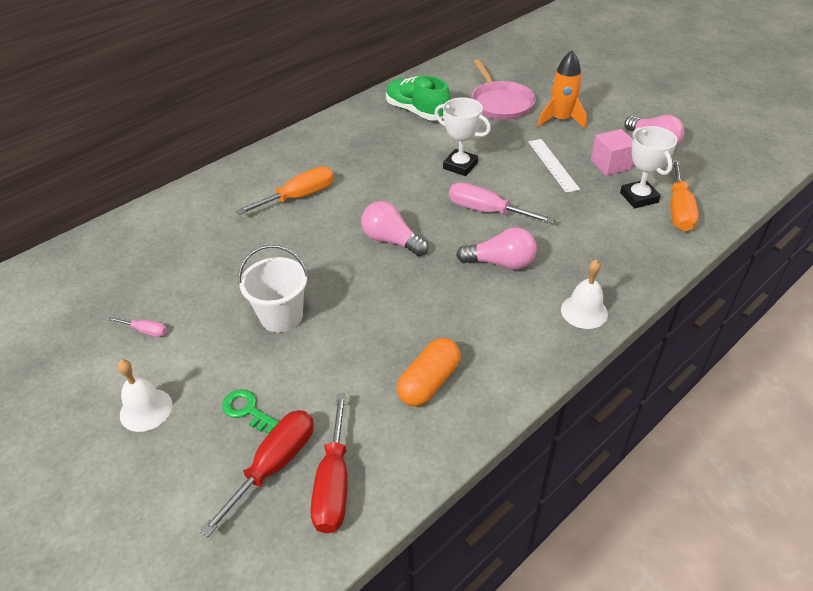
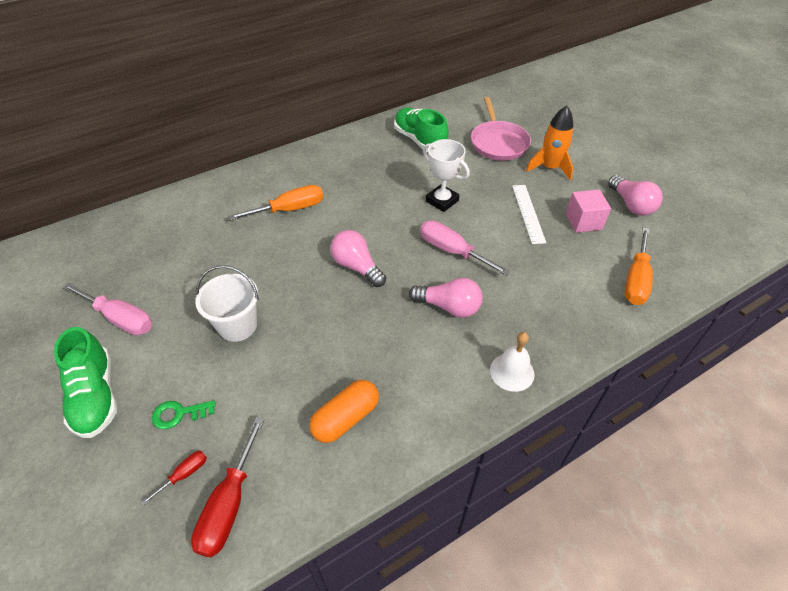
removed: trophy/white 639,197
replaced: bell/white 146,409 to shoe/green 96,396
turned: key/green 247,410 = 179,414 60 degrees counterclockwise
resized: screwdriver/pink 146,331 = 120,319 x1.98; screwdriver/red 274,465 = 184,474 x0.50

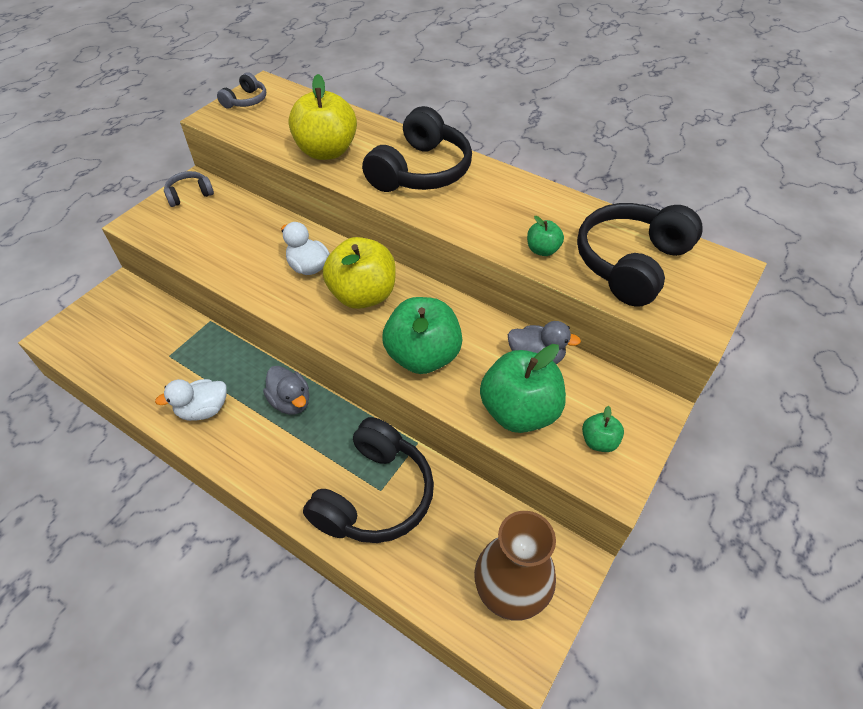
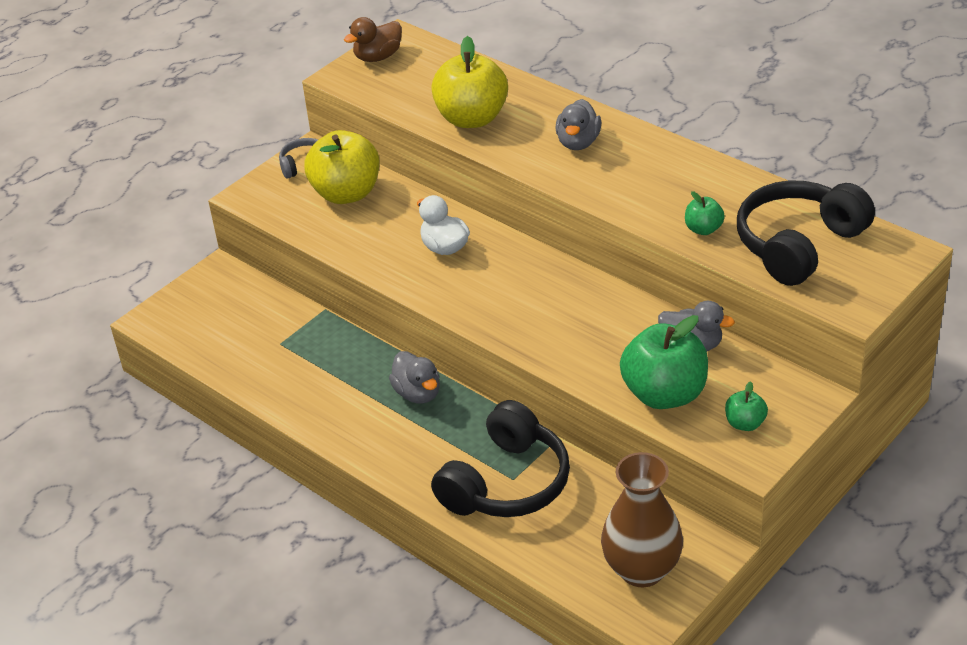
removed: duck/white 203,410; apple/green 423,356
moved: apple/yellow 363,295 to 346,193
replaced: headphones/grey 246,100 to duck/brown 378,57; headphones/black 420,171 to duck/grey 578,142

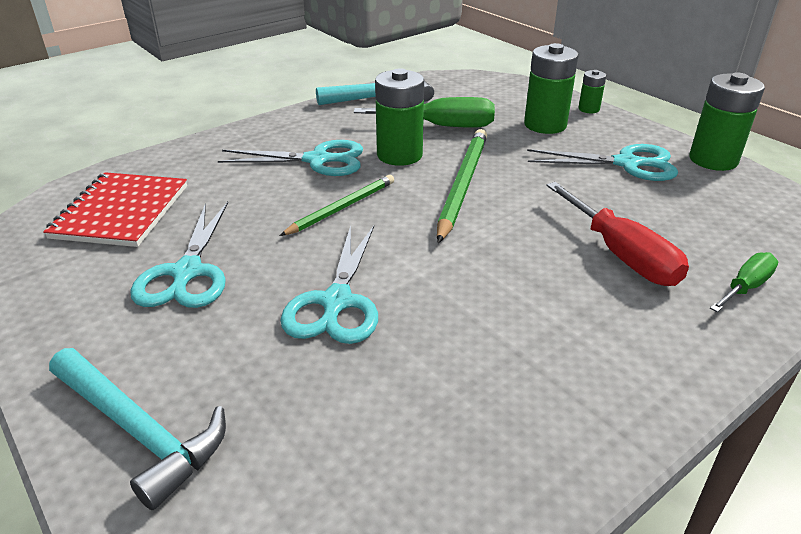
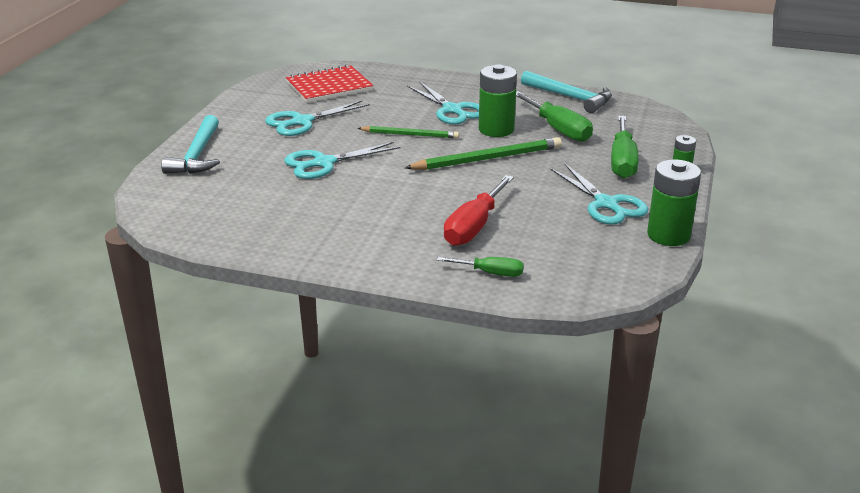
replaced: battery/green 545,125 to screwdriver/green 622,161

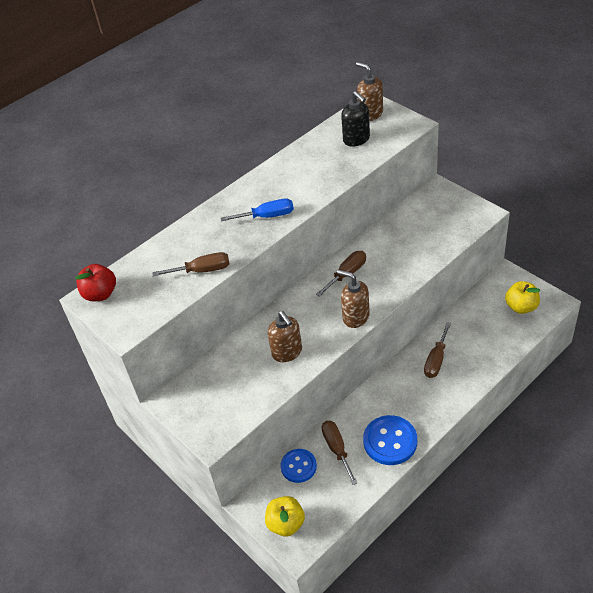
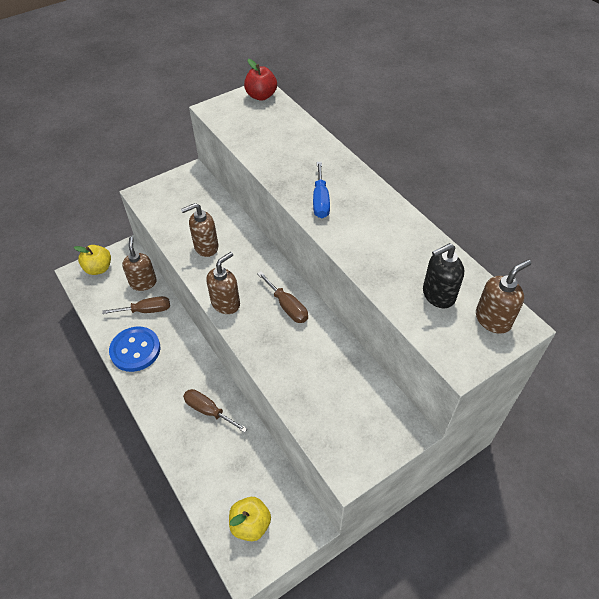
removed: screwdriver/brown 202,270
replaced: button/blue 298,466 to soap dispenser/brown 143,282

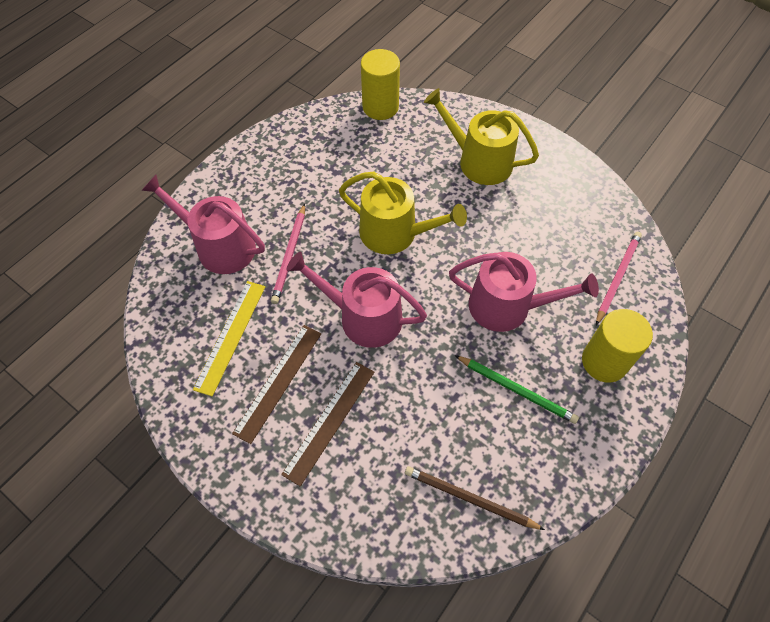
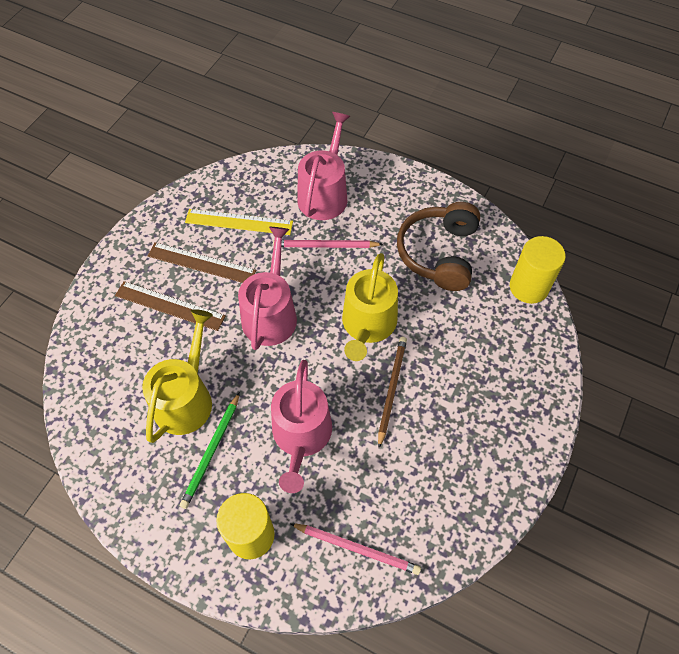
added: headphones/brown 439,253
moved: pencil/brown 469,499 to 391,389; watering can/yellow 479,161 to 186,398

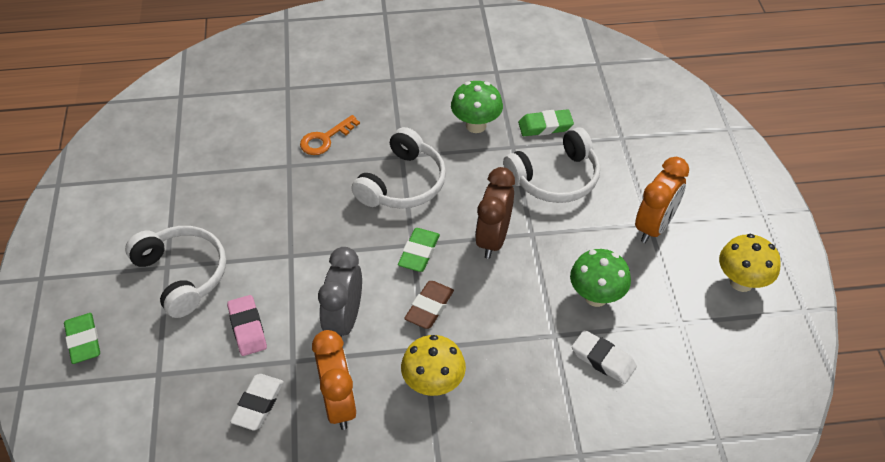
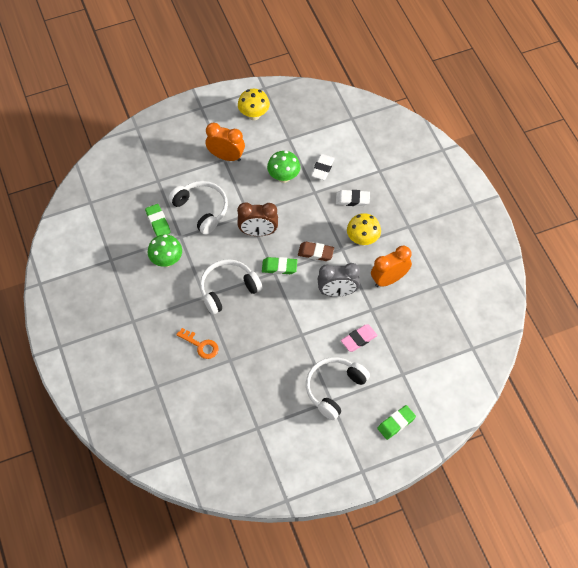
moved: eraser/white 258,404 to 352,199
turned: headphones/white 403,183 = 228,289 45 degrees counterclockwise

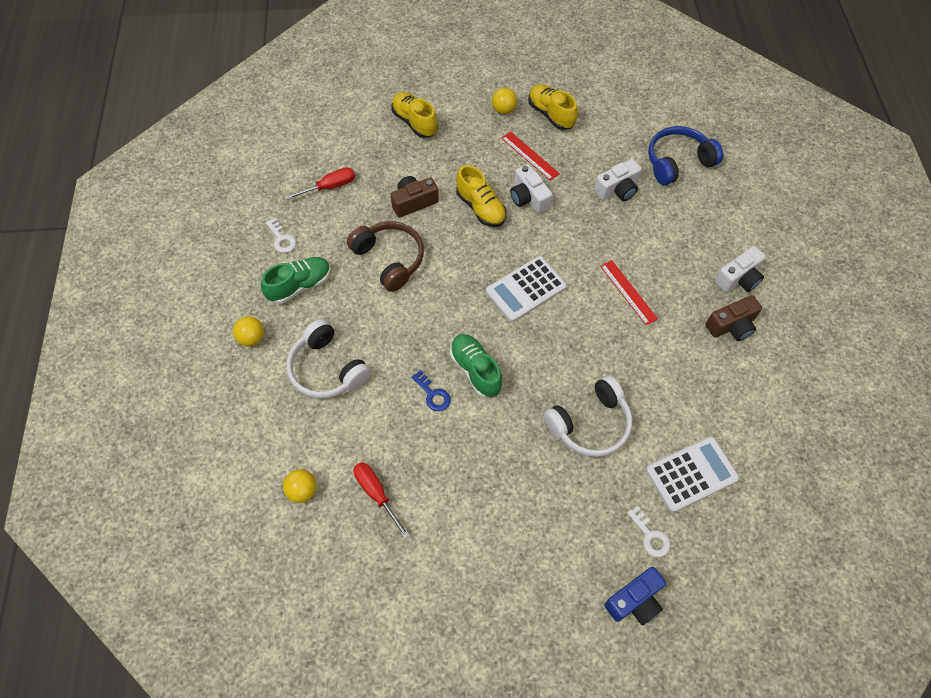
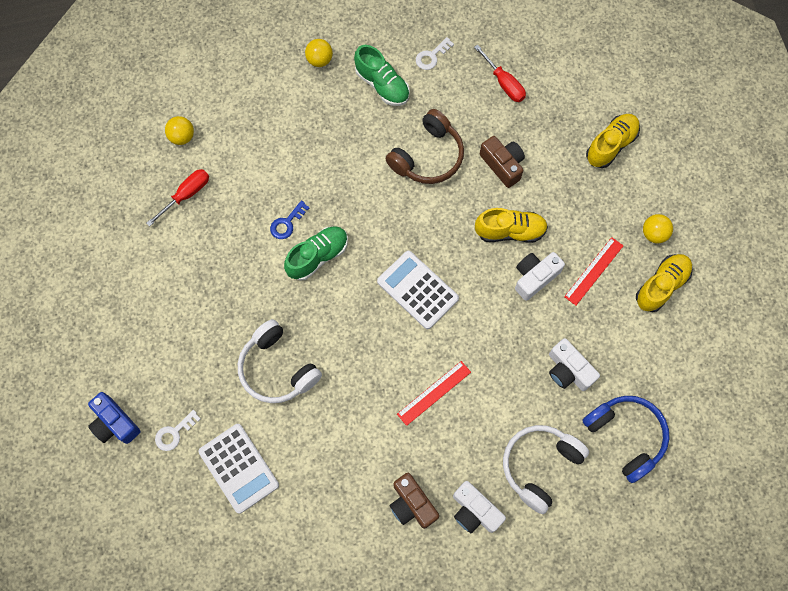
moved: headphones/white 327,369 to 539,466
turned: shoe/yellow 481,208 = 510,231 135 degrees counterclockwise

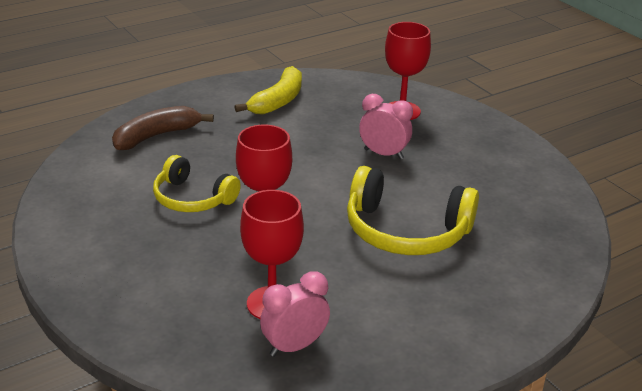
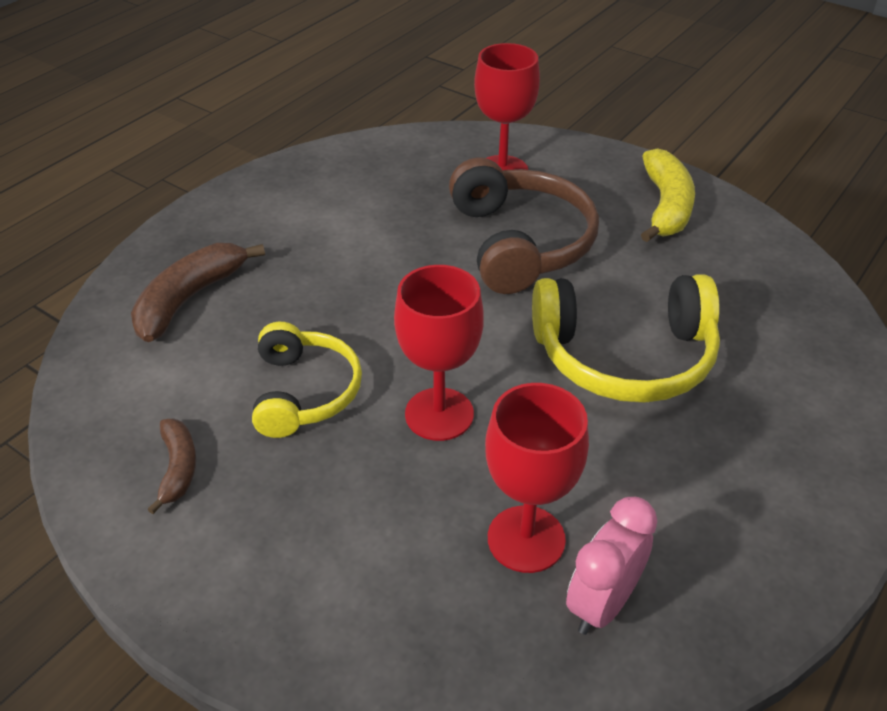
added: banana/brown 178,468
moved: banana/yellow 278,101 to 665,206
replaced: clock/pink 383,154 to headphones/brown 520,243
turned: headphones/yellow 192,198 = 305,392 105 degrees counterclockwise

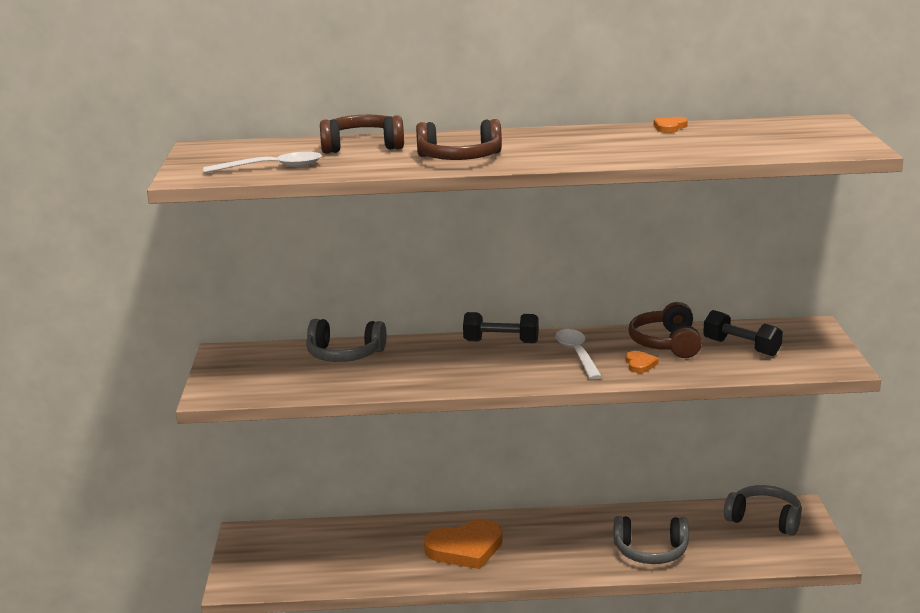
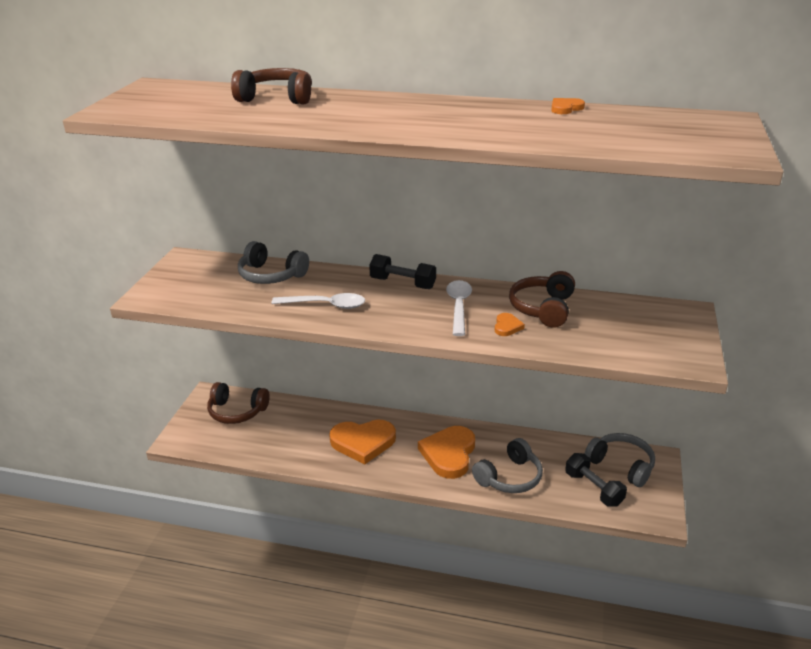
added: heart/orange 449,454
moved: spoon/white 272,168 to 325,305; headphones/brown 460,158 to 237,412; dumbbell/black 741,347 to 593,489
turned: headphones/grey 651,552 = 509,477 60 degrees counterclockwise

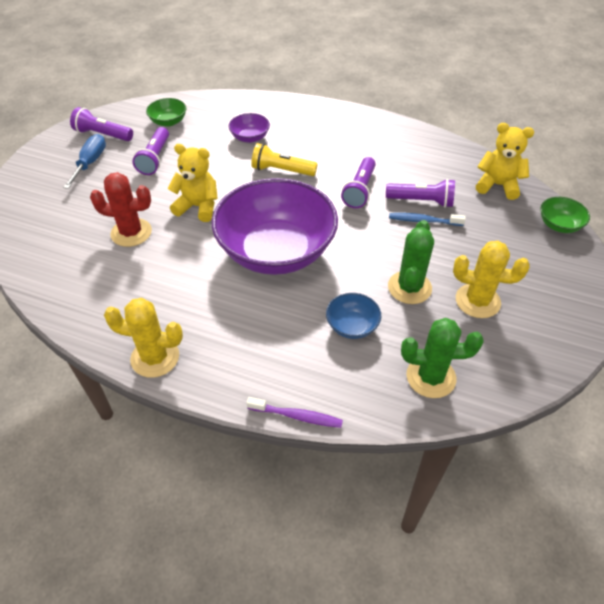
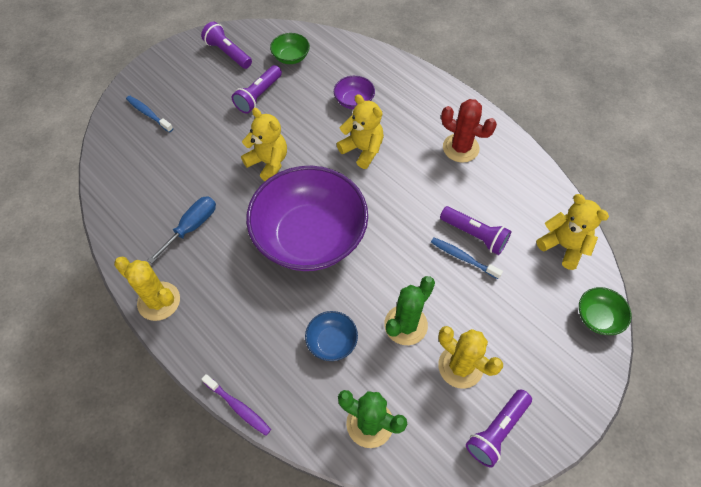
added: toothbrush/blue 148,114
moved: screwdriver/blue 90,163 to 192,227; cactus/red 131,232 to 460,148; flashlight/purple 359,190 to 496,430
replaced: flashlight/yellow 281,170 to teddy bear/yellow 362,150

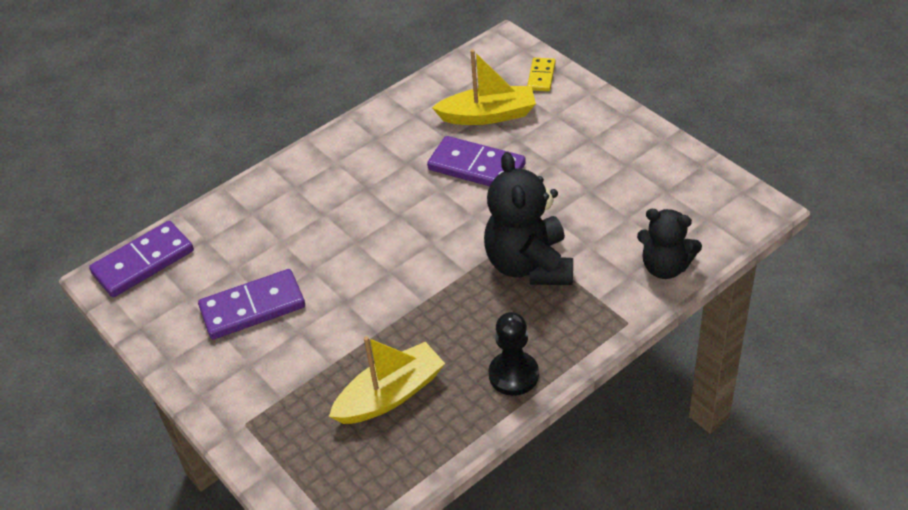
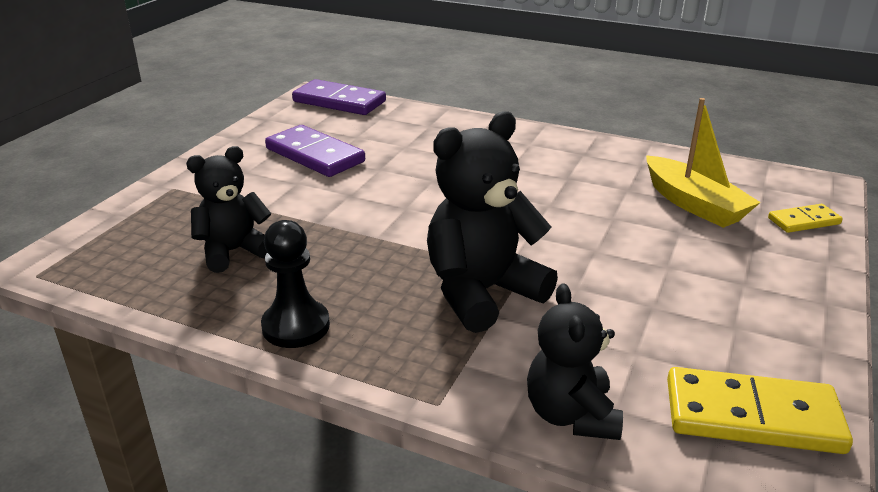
removed: domino/purple 476,167
added: domino/yellow 752,416
replaced: boat/yellow 390,395 to teddy bear/black 233,252

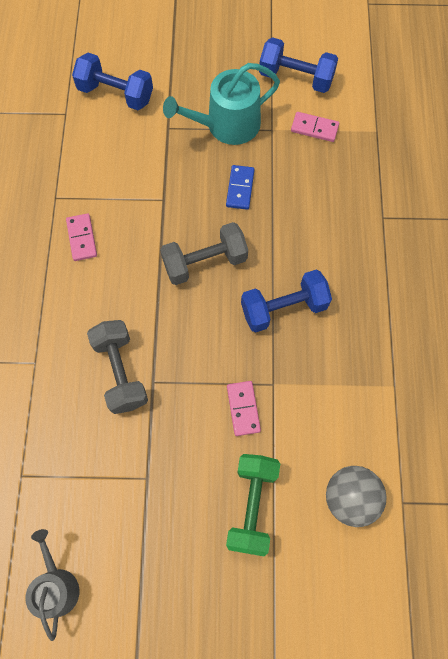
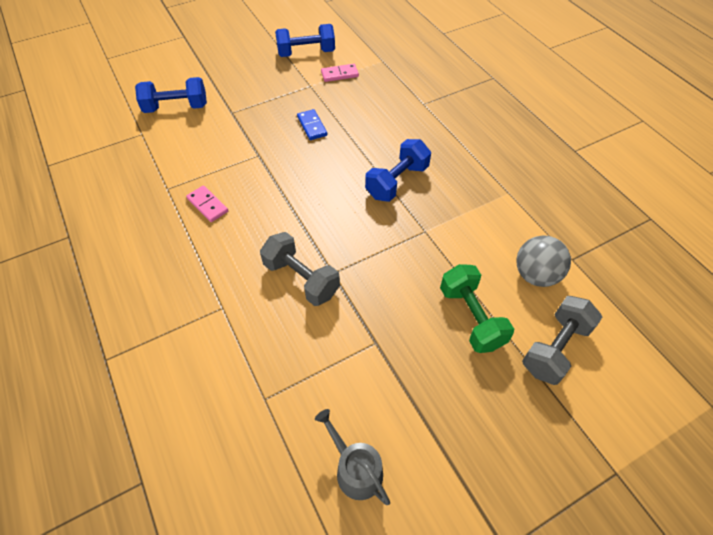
removed: watering can/turquoise 227,125; domino/pink 243,408
moved: dumbbell/grey 205,262 to 555,348

